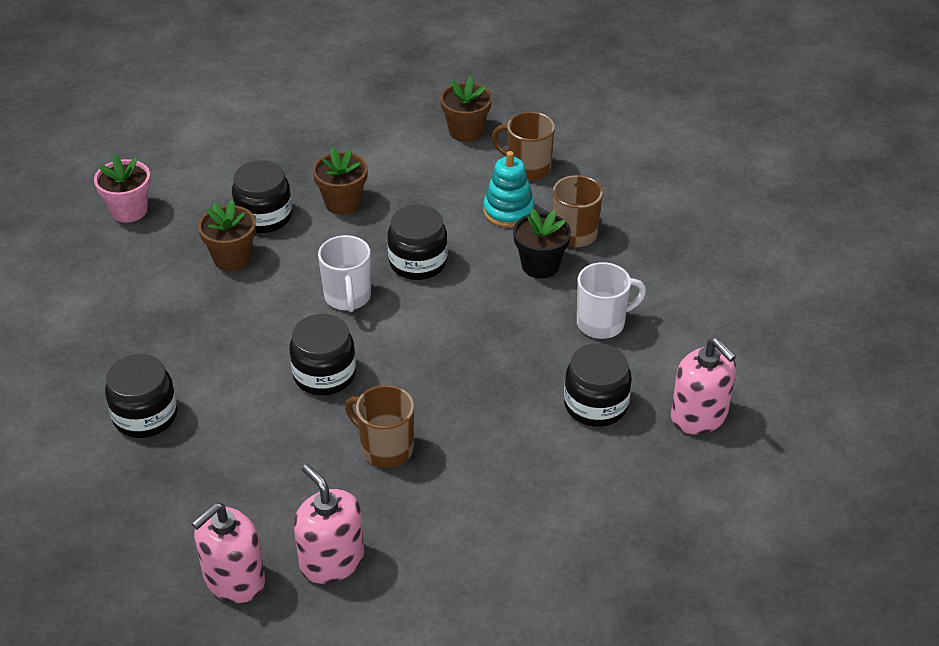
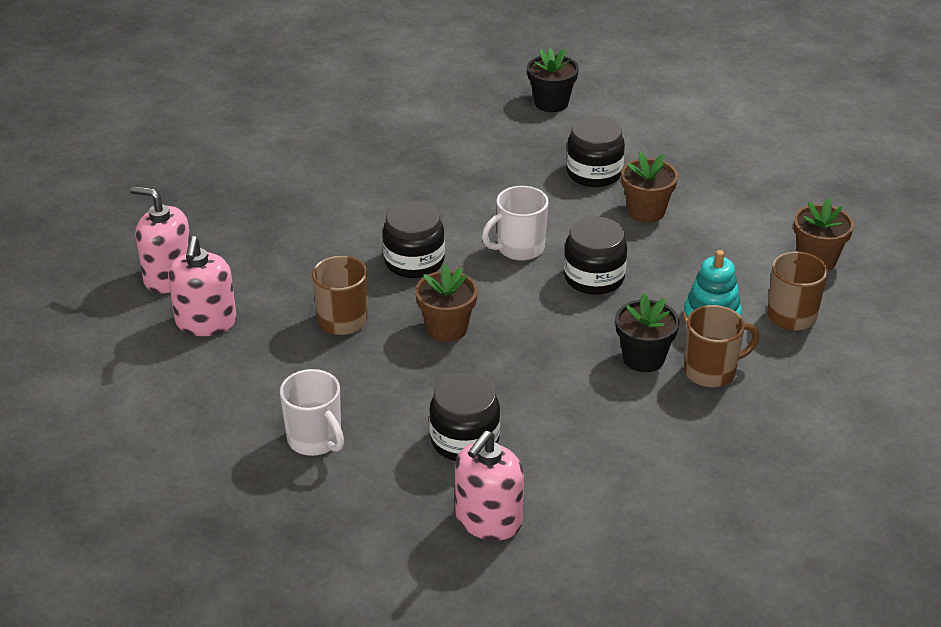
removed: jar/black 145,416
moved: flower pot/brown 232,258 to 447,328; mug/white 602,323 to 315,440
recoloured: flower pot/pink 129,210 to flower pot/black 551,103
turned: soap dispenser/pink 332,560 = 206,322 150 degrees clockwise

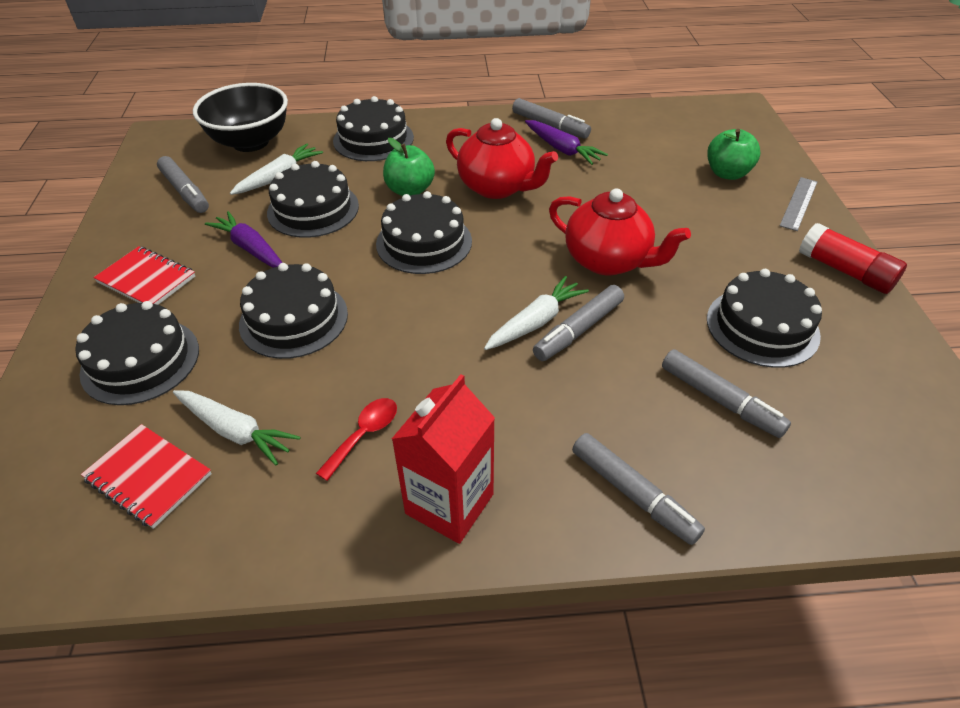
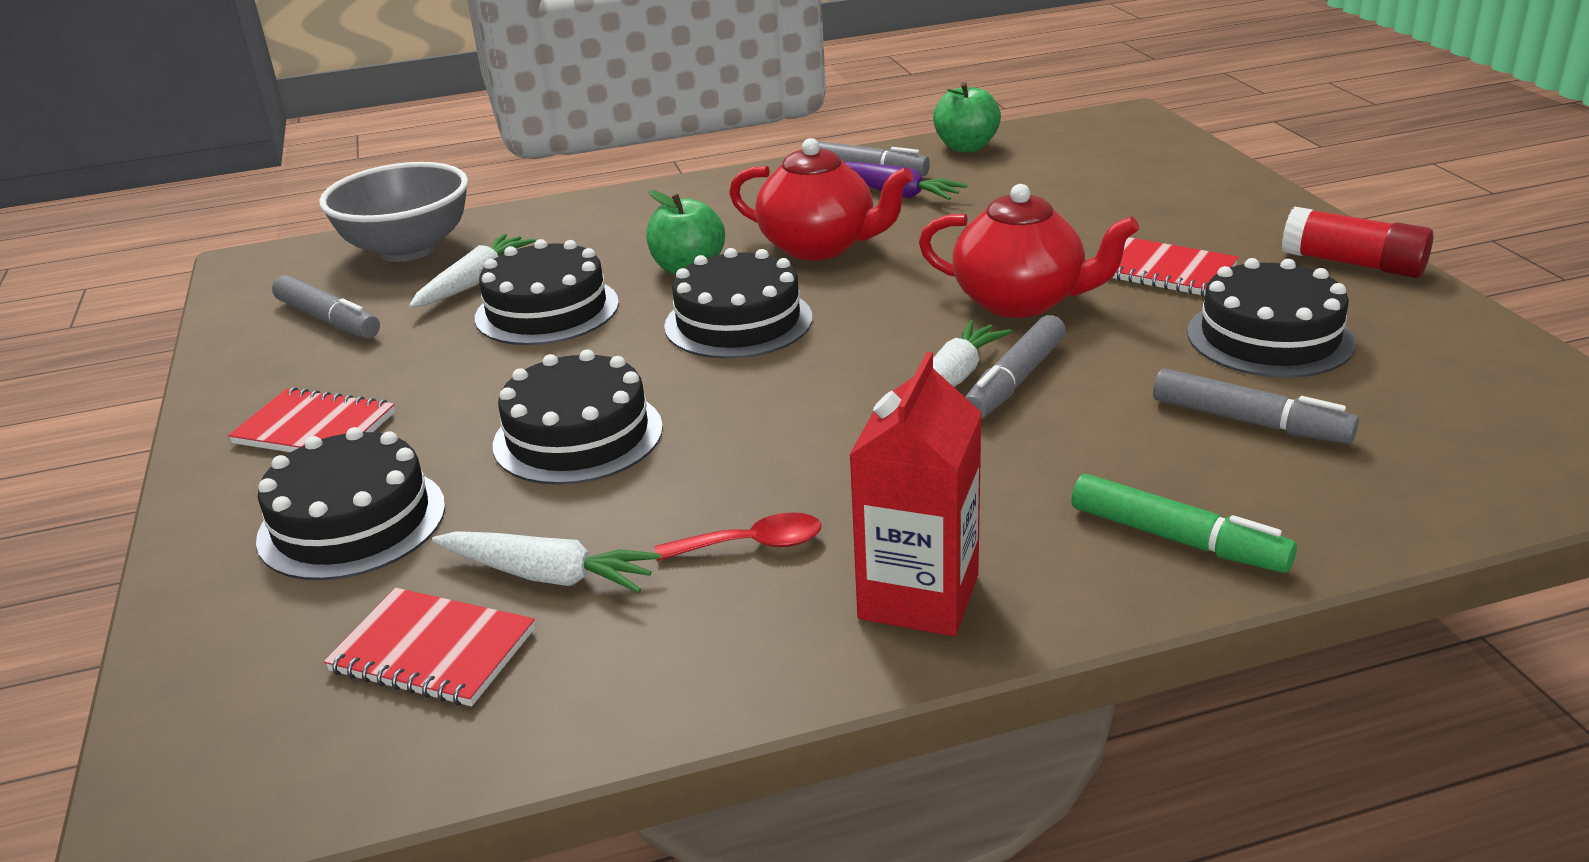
removed: carrot/purple 250,249; cake/black 373,139; ruler/grey 798,203
added: notebook/red 1167,271
moved: apple/green 727,173 to 966,147
recoloured: bowl/black 250,142 to bowl/grey 408,249; marker/grey 633,494 to marker/green 1177,539
turned: spoon/red 364,434 = 752,545 60 degrees clockwise

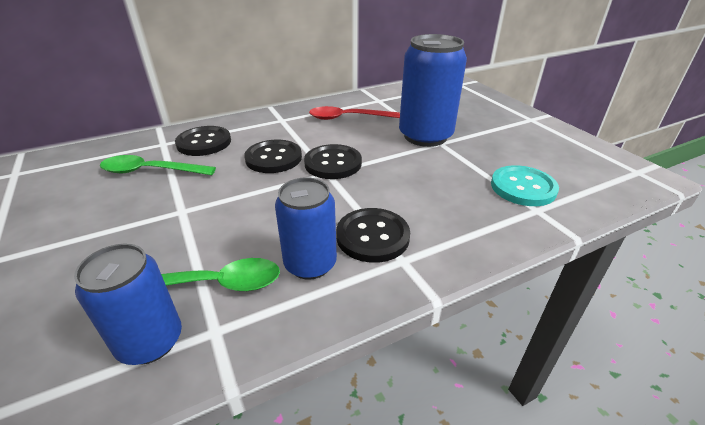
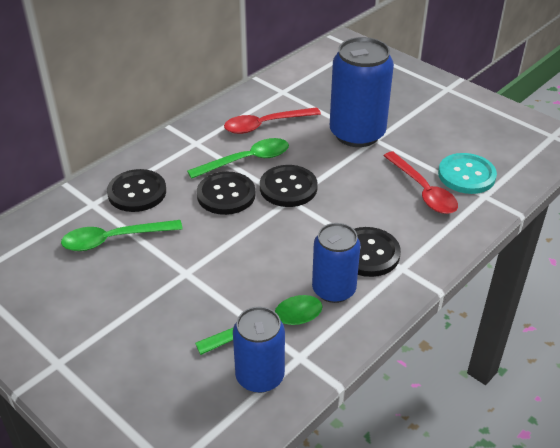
added: spoon/green 247,160; spoon/red 423,191

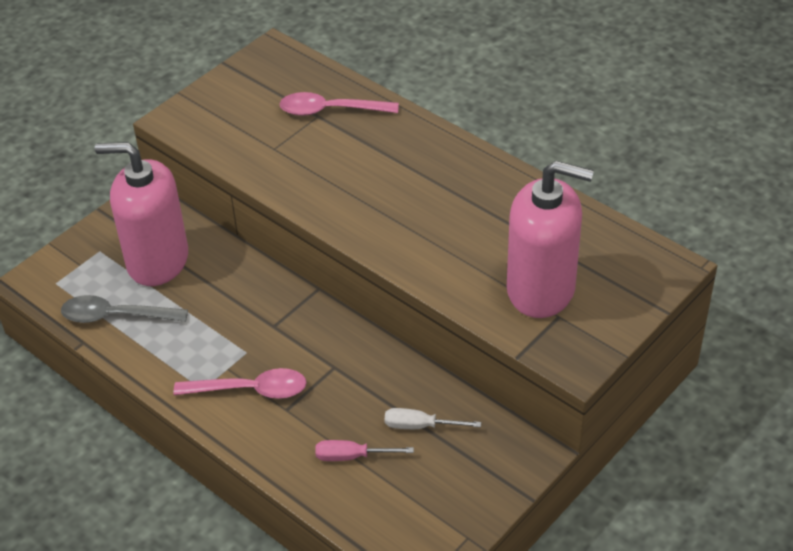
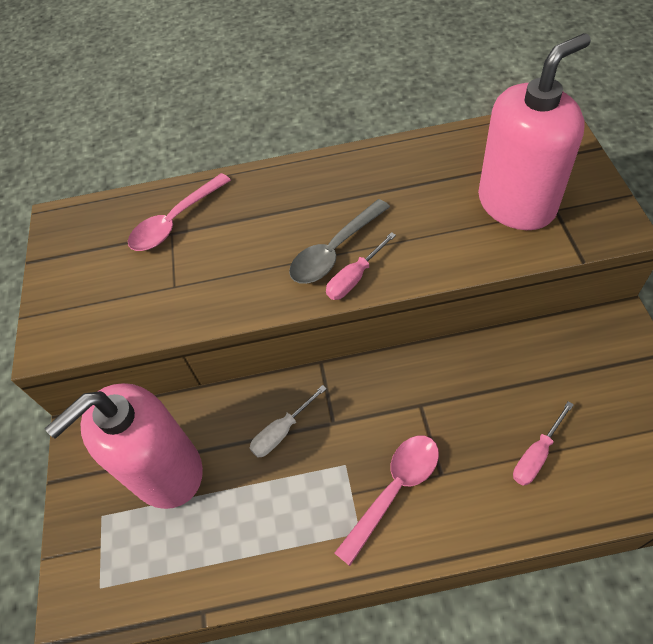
added: screwdriver/pink 354,278
moved: spoon/grey 115,316 to 334,251; screwdriver/white 420,426 to 282,432

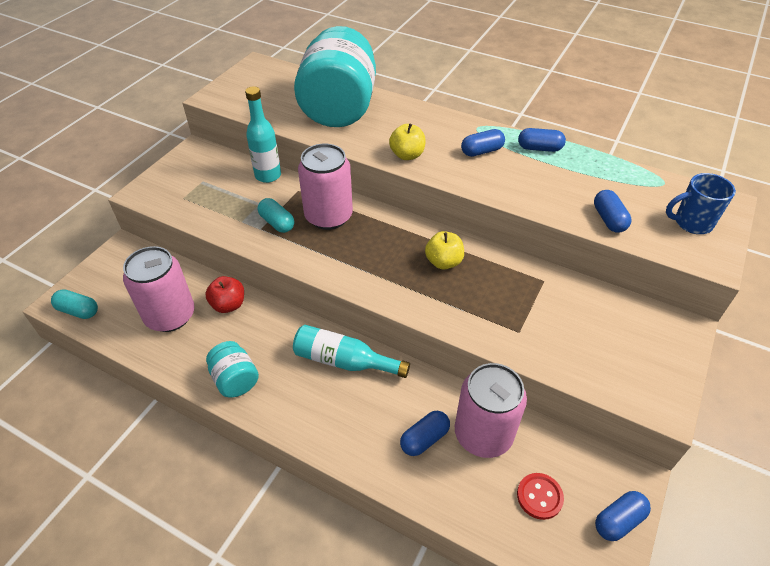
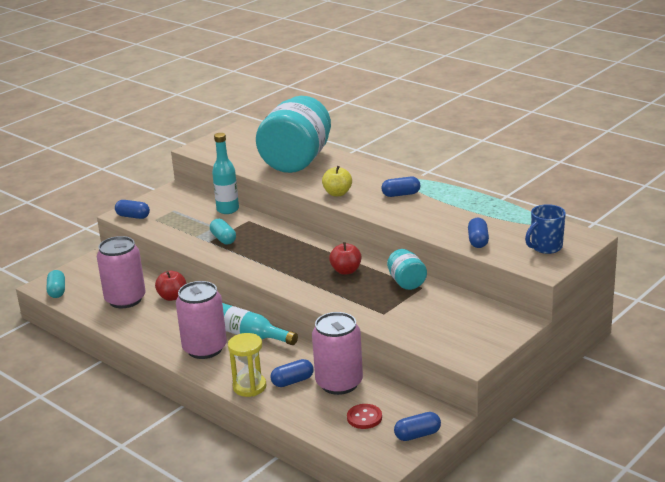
added: hourglass/yellow 249,387
moved: jar/turquoise 235,380 to 406,282; can/pink 328,216 to 205,349; capsule/blue 539,148 to 133,216
recoloured: apple/yellow 443,262 to apple/red 346,271
turned: capsule/turquoise 78,311 = 57,291 45 degrees clockwise; mug/blue 691,223 = 545,247 45 degrees counterclockwise

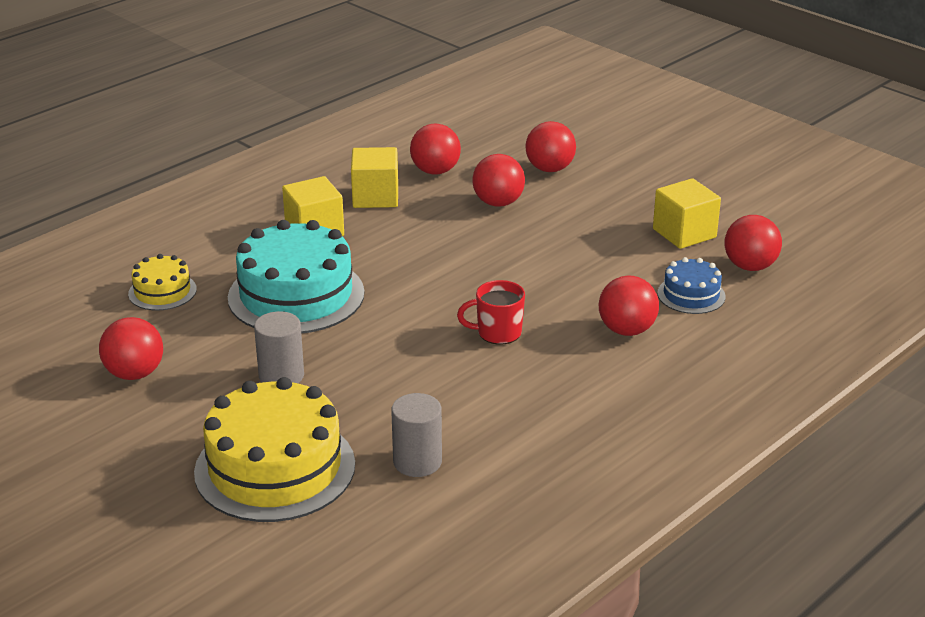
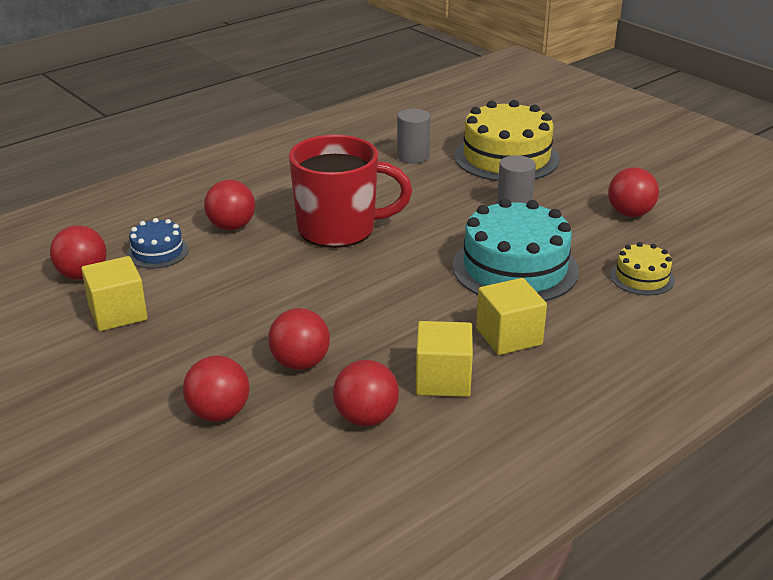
resized: mug/red 497,333 = 339,229 x2.11

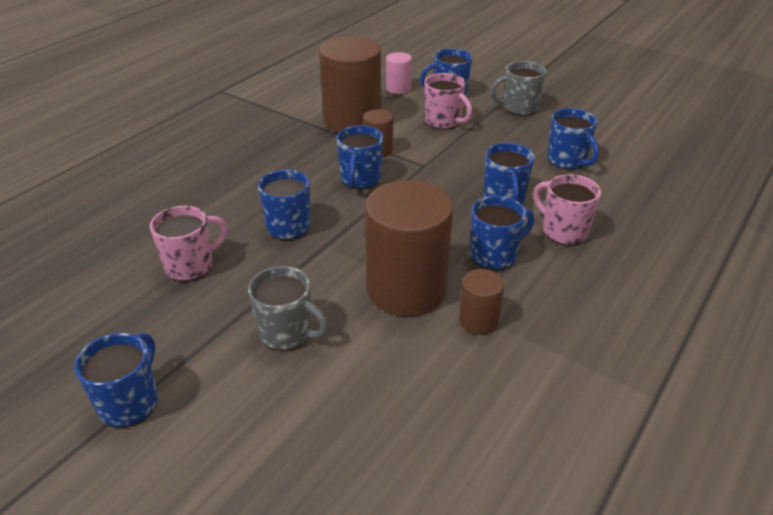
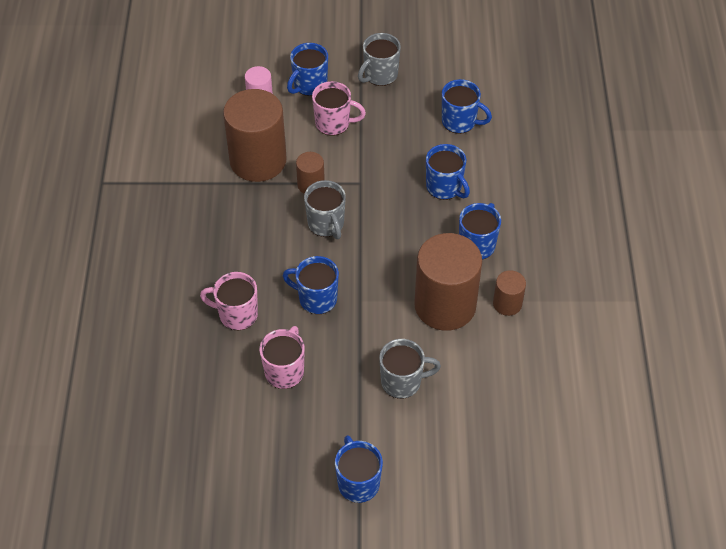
moved: mug/pink 563,231 to 237,314
recoloured: mug/blue 360,180 to mug/grey 326,224

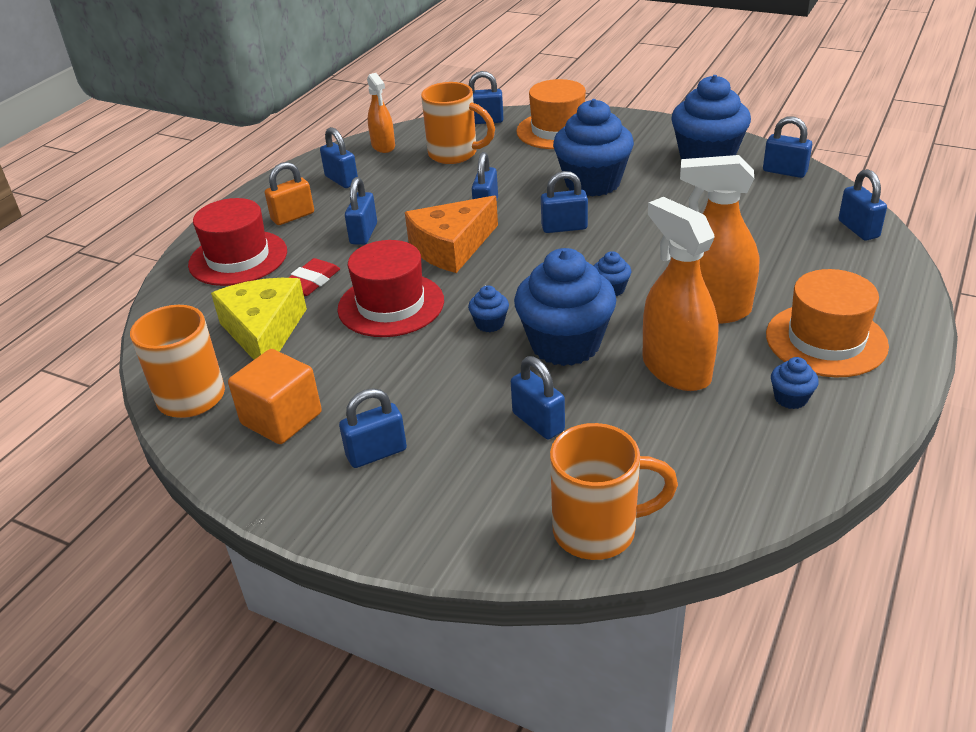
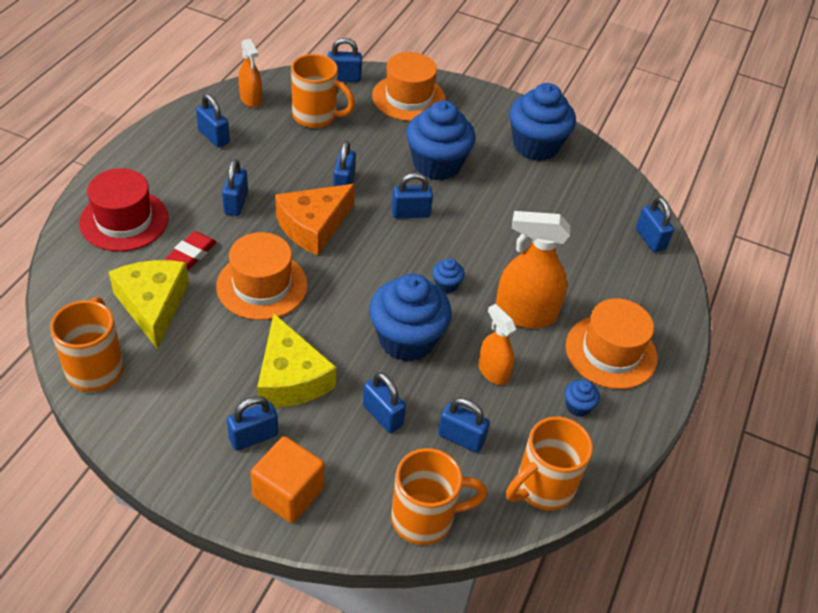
removed: padlock/orange 293,216; cupcake/blue 490,324
added: cheese/yellow 290,378; mug/orange 542,487
moved: cube/orange 281,418 to 288,493; padlock/blue 784,171 to 461,438
recoloured: hat/red 391,305 to hat/orange 262,285
resized: spray bottle/orange 676,369 = 493,371 x0.59

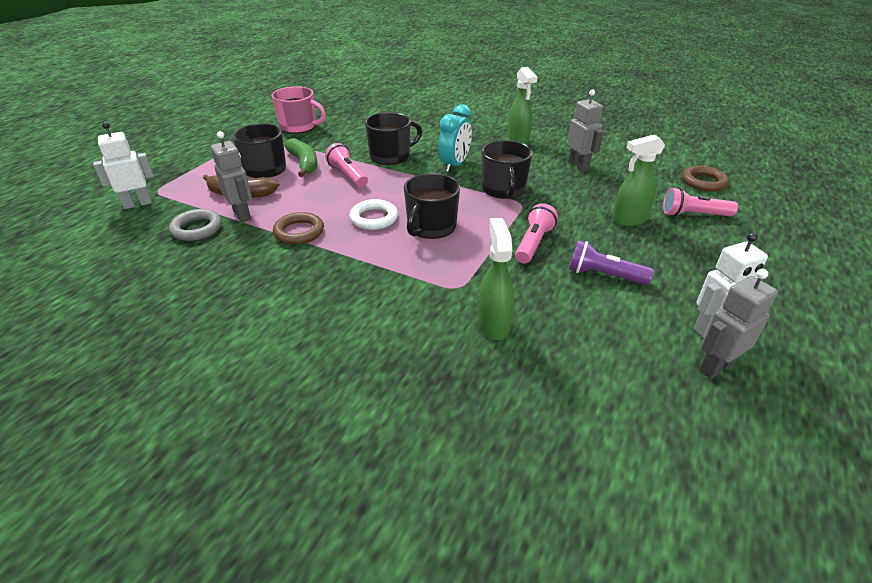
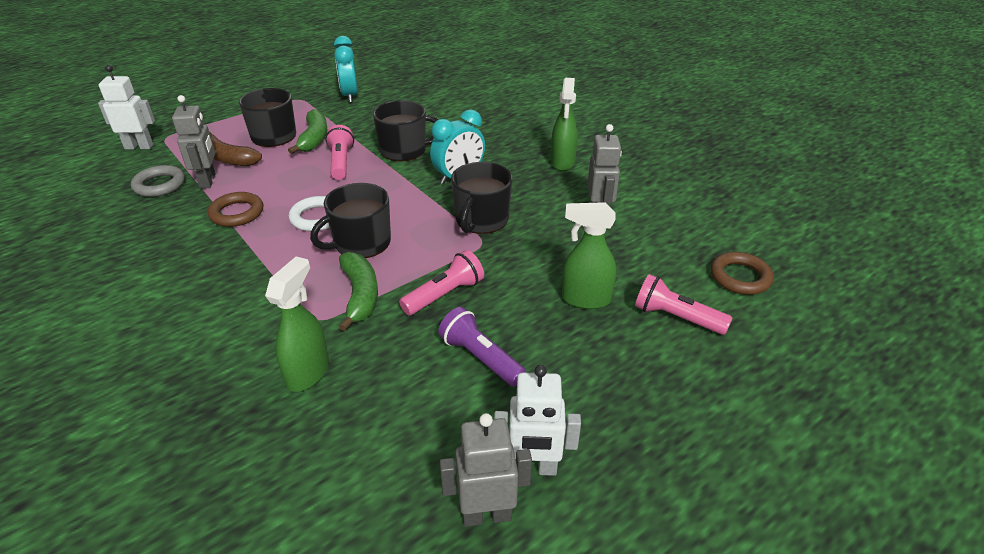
added: banana/green 360,295
replaced: mug/pink 299,126 to clock/turquoise 350,96

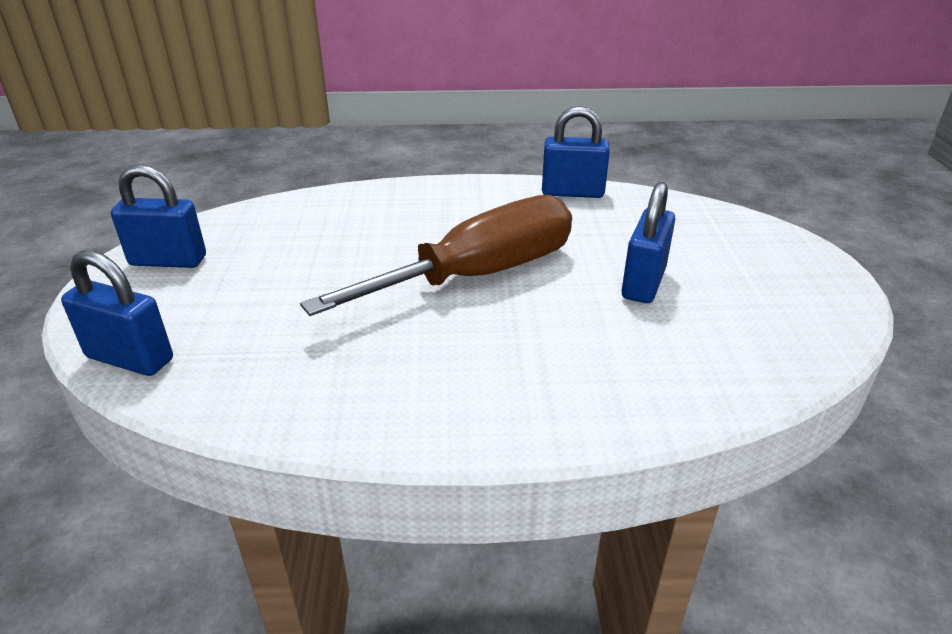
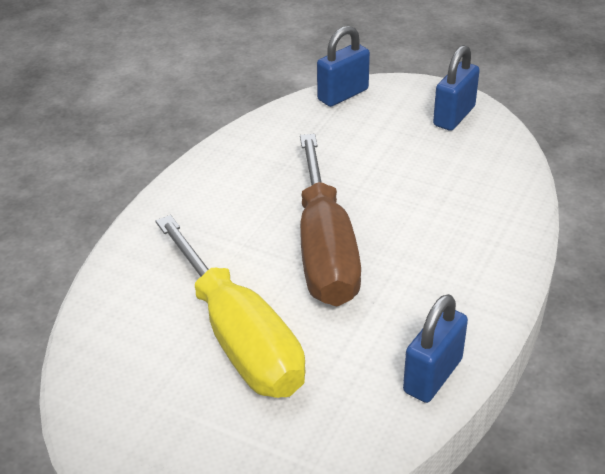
replaced: padlock/blue 643,283 to screwdriver/yellow 239,338

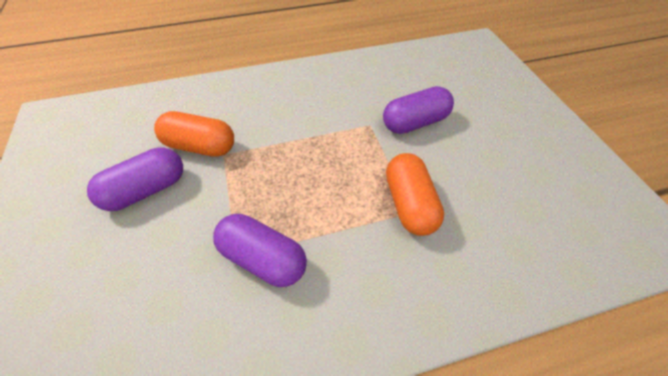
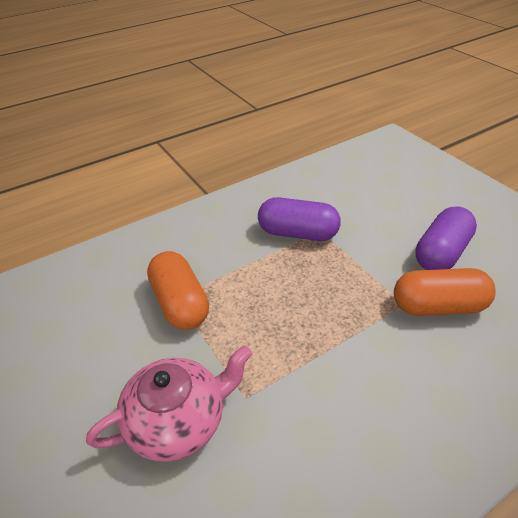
replaced: capsule/purple 415,123 to teapot/pink 178,421

